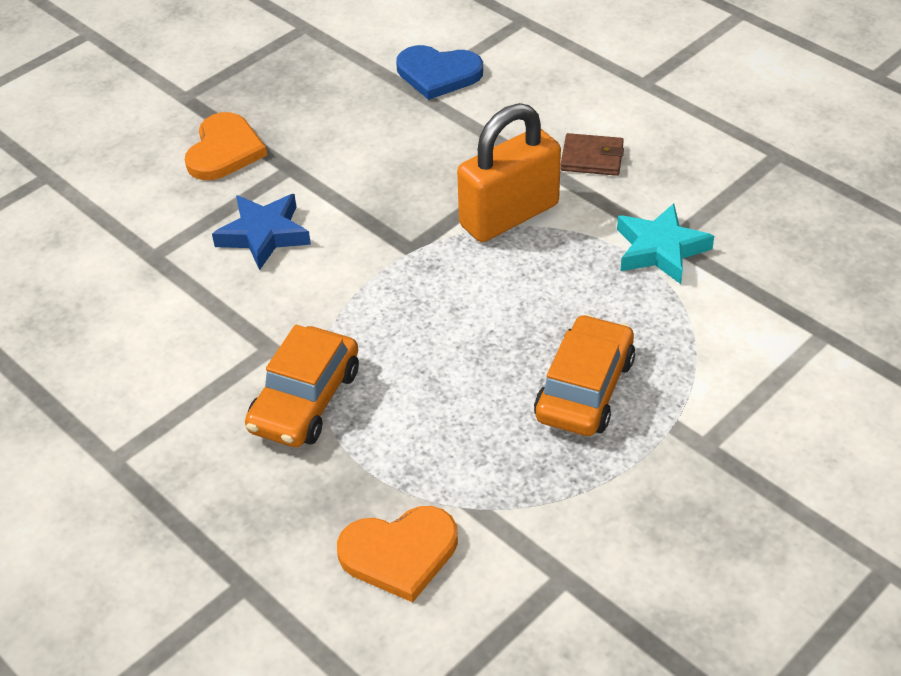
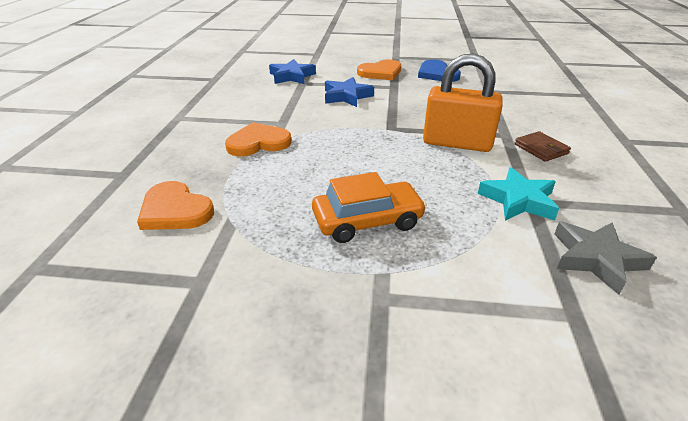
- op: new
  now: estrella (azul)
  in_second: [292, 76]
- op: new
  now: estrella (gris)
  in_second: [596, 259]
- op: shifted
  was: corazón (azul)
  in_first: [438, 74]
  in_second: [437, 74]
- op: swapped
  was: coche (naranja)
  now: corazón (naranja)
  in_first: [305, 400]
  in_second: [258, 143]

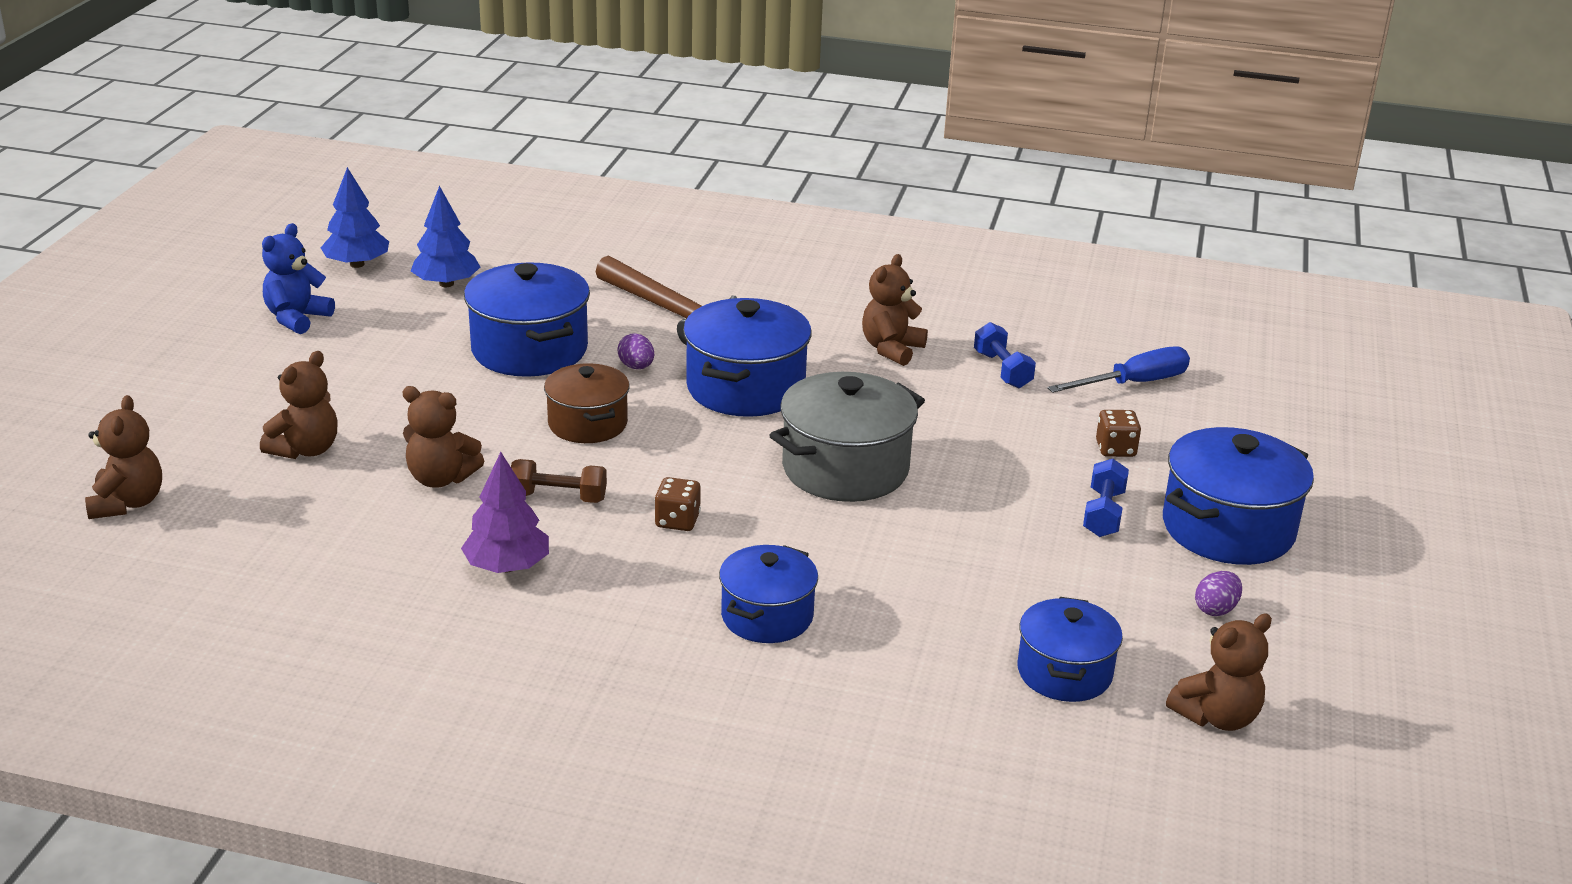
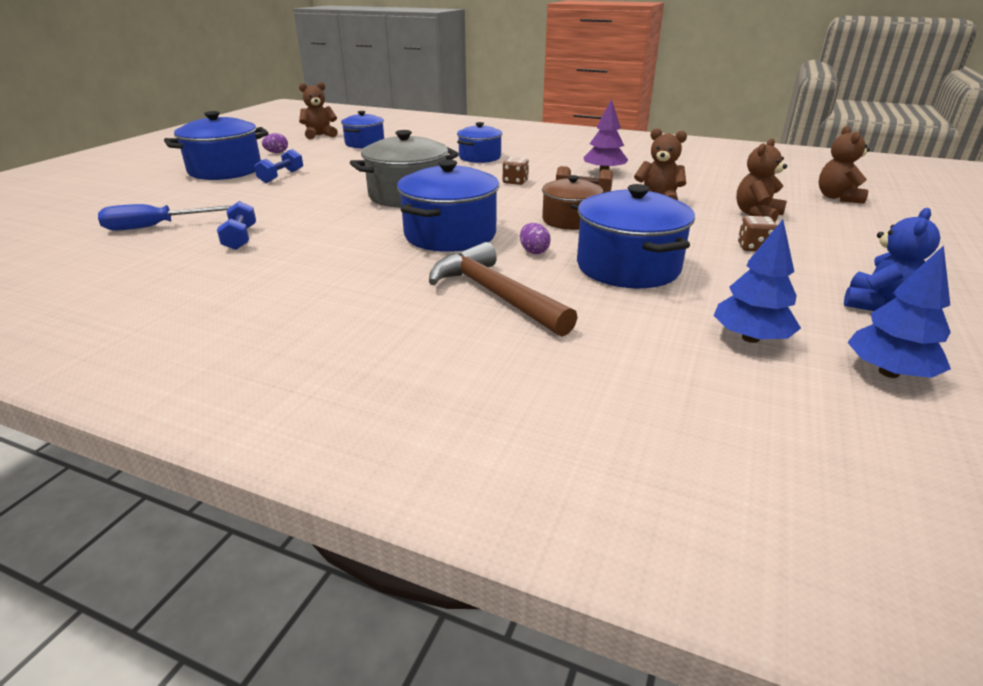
- op: gone
  was: osito (marrón)
  in_first: [891, 349]
- op: shifted
  was: dado (marrón)
  in_first: [1115, 449]
  in_second: [753, 247]

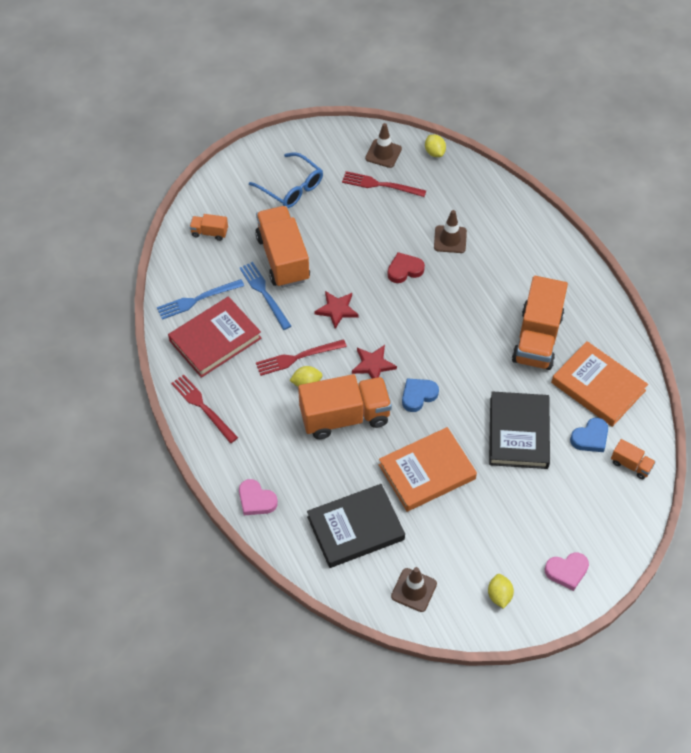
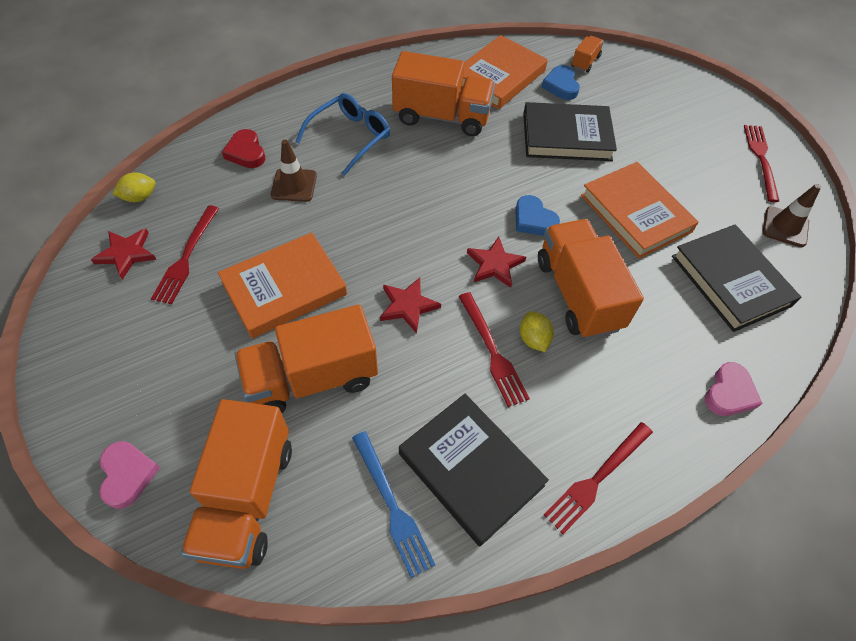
- op: gone
  was: tenedor (azul)
  in_first: [264, 293]
- op: new
  now: libro (naranja)
  in_second: [284, 288]
- op: shifted
  was: gafas (azul)
  in_first: [292, 188]
  in_second: [350, 137]
- op: shifted
  was: corazón (rojo)
  in_first: [404, 270]
  in_second: [246, 152]
- op: shifted
  was: corazón (rosa)
  in_first: [567, 571]
  in_second: [128, 475]
- op: swapped
  was: cono de tráfico (marrón)
  now: estrella (rojo)
  in_first: [383, 153]
  in_second: [126, 254]
- op: swapped
  was: limón (amarillo)
  now: tenedor (rojo)
  in_first: [499, 595]
  in_second: [761, 159]
- op: repainted
  was: libro (rojo)
  now: libro (negro)
  in_first: [215, 339]
  in_second: [470, 470]
- op: rotated
  was: corazón (azul)
  in_first: [590, 438]
  in_second: [561, 86]
  clockwise: -150
- op: scaled
  was: camión (naranja)
  in_first: [209, 232]
  in_second: [247, 497]
  ratio: 2.21

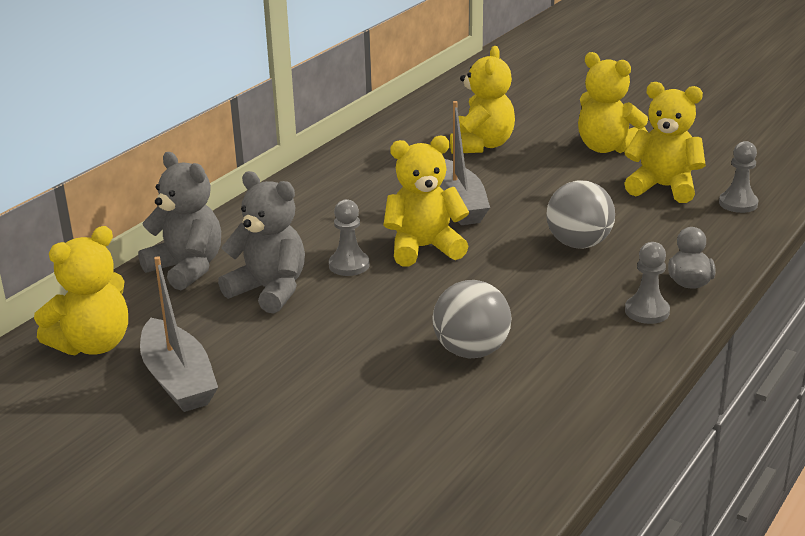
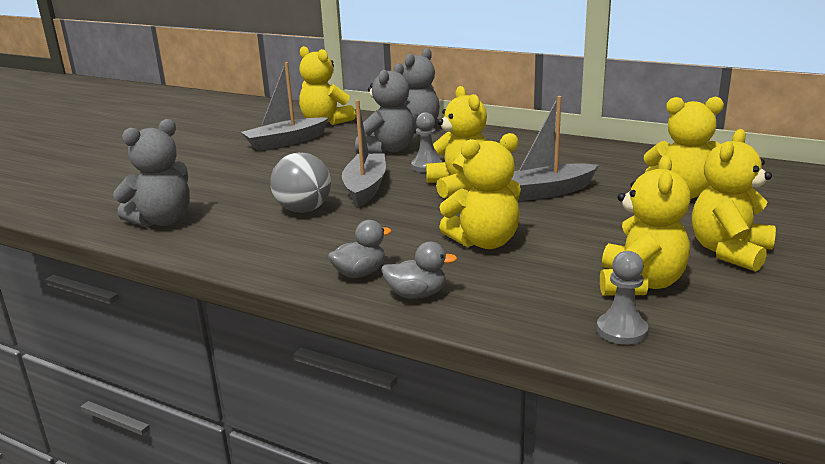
- op: new
  now: osito (gris)
  in_second: [163, 221]
- op: new
  now: barco (gris)
  in_second: [365, 188]
- op: swapped
  was: pelota (gris)
  now: osito (amarillo)
  in_first: [578, 244]
  in_second: [484, 242]
- op: swapped
  was: peón (gris)
  now: pato (gris)
  in_first: [647, 311]
  in_second: [360, 273]

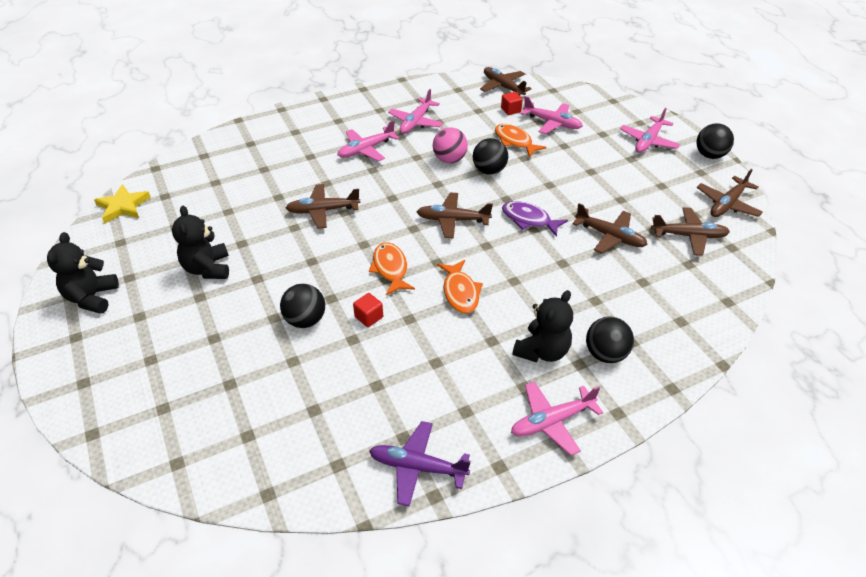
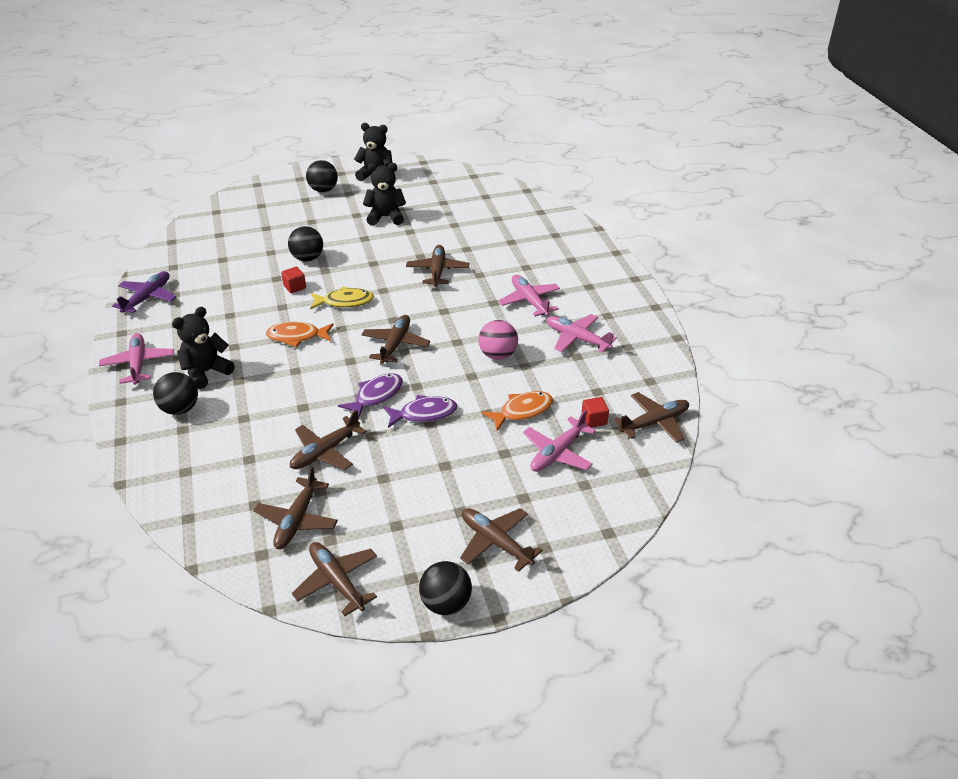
- op: gone
  was: estrella (amarillo)
  in_first: [123, 206]
- op: new
  now: pez (morado)
  in_second: [424, 414]
- op: shifted
  was: pelota (negro)
  in_first: [489, 171]
  in_second: [323, 190]
- op: repainted
  was: pez (naranja)
  now: pez (amarillo)
  in_first: [390, 268]
  in_second: [345, 302]
- op: repainted
  was: avión (rosa)
  now: avión (marrón)
  in_first: [648, 141]
  in_second: [496, 542]
- op: rotated
  was: osito (negro)
  in_first: [542, 351]
  in_second: [206, 372]
  clockwise: 90

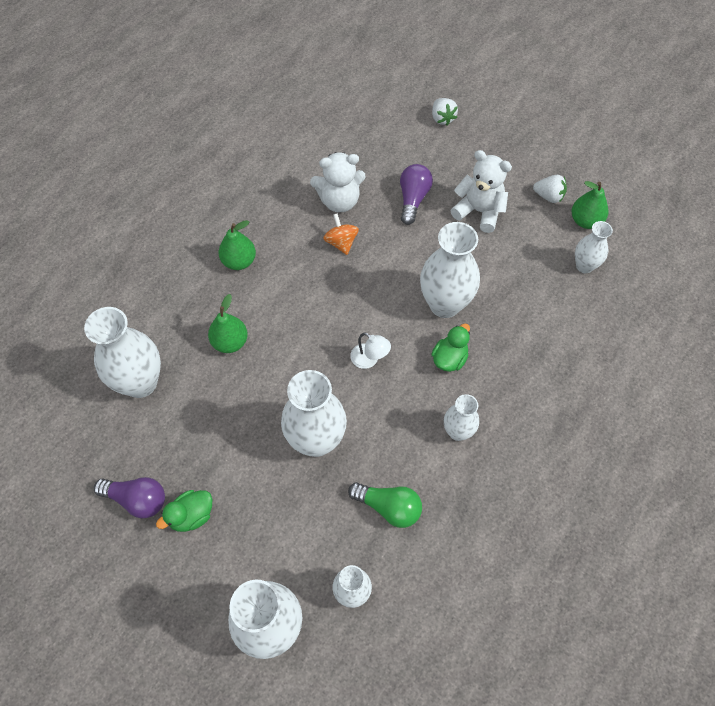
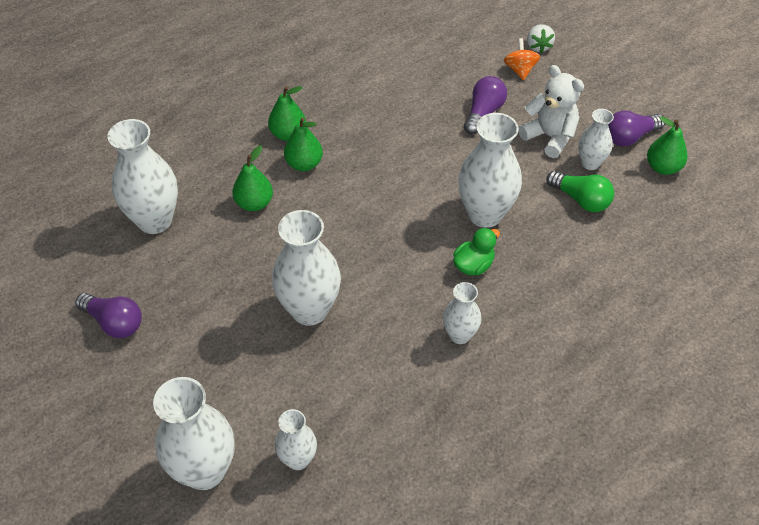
- op: gone
  was: pato (verde)
  in_first: [191, 515]
- op: gone
  was: osito (blanco)
  in_first: [339, 201]
- op: gone
  was: lámpara (blanco)
  in_first: [369, 359]
- op: new
  now: pera (verde)
  in_second: [304, 164]
- op: shifted
  was: peonza (naranja)
  in_first: [341, 243]
  in_second: [520, 70]
- op: shifted
  was: bombilla (verde)
  in_first: [389, 507]
  in_second: [581, 200]
- op: shifted
  was: florero (blanco)
  in_first: [584, 266]
  in_second: [590, 163]
- op: swapped
  was: fresa (blanco)
  now: bombilla (morado)
  in_first: [548, 196]
  in_second: [629, 137]

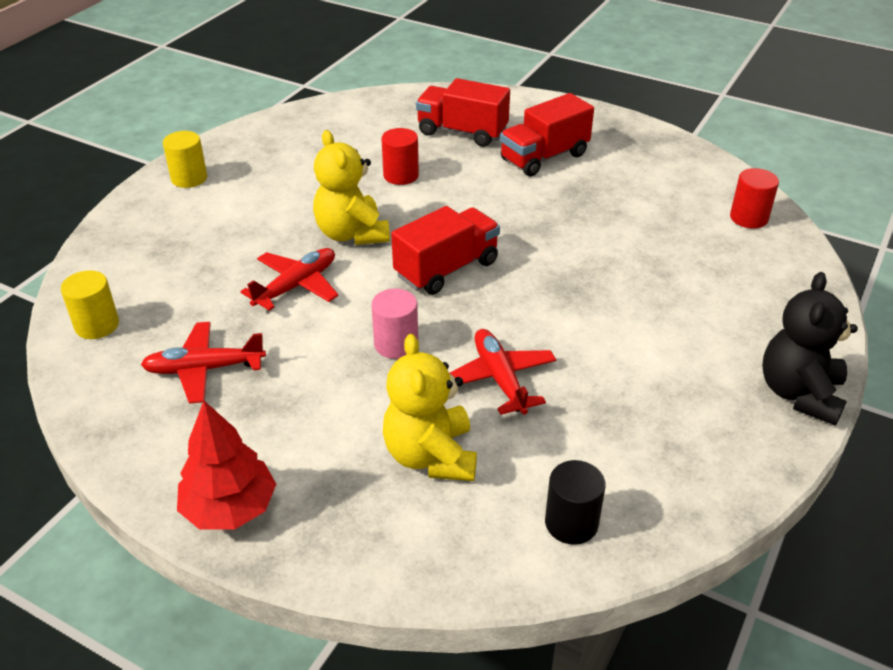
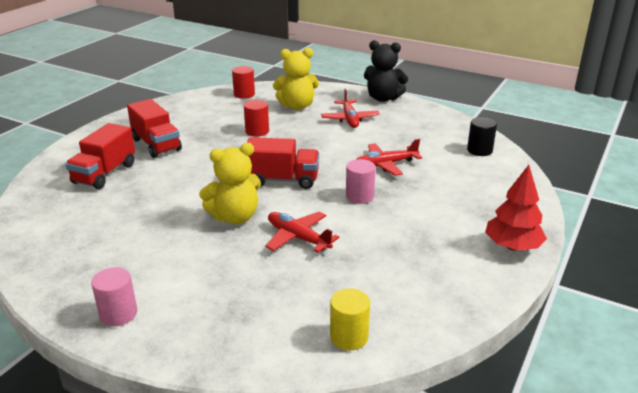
- op: shifted
  was: avión (rojo)
  in_first: [204, 369]
  in_second: [350, 119]
- op: shifted
  was: cilindro (rojo)
  in_first: [401, 175]
  in_second: [257, 131]
- op: shifted
  was: osito (amarillo)
  in_first: [431, 456]
  in_second: [297, 106]
- op: repainted
  was: cilindro (amarillo)
  now: cilindro (rosa)
  in_first: [189, 178]
  in_second: [118, 314]
- op: rotated
  was: camión (rojo)
  in_first: [446, 269]
  in_second: [282, 180]
  clockwise: 135

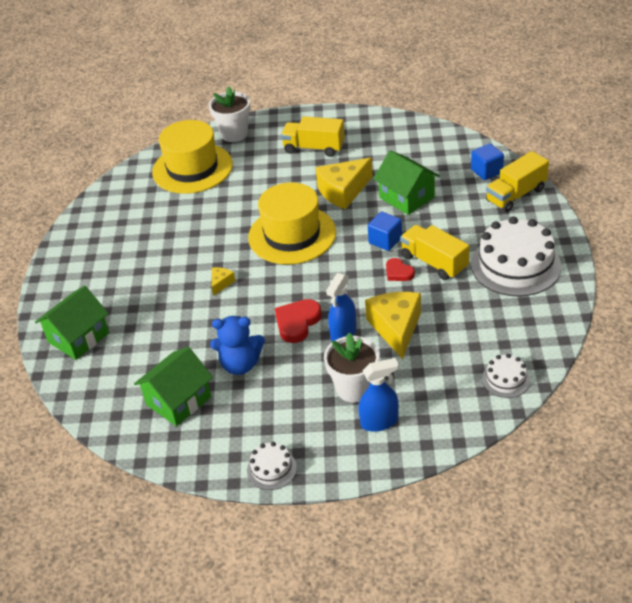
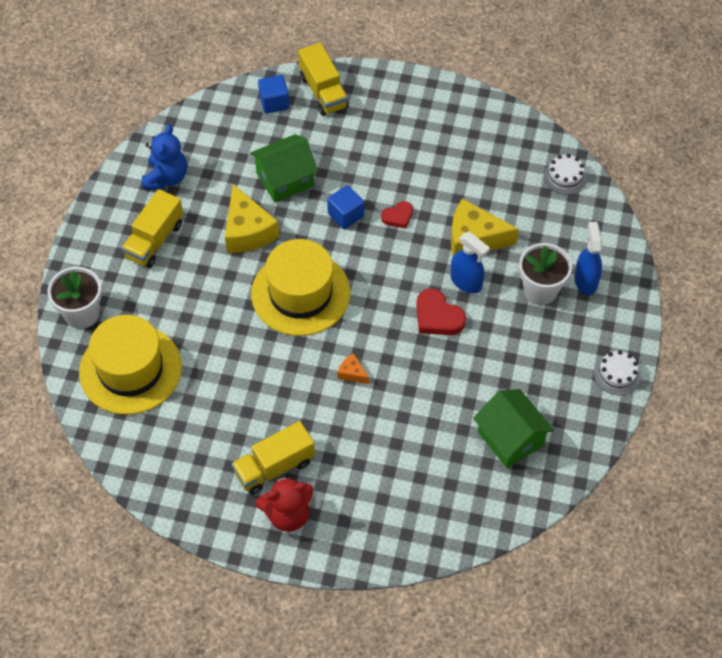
- op: gone
  was: casa (verde)
  in_first: [78, 337]
- op: gone
  was: tarta (blanco)
  in_first: [515, 265]
- op: new
  now: osito (rojo)
  in_second: [287, 514]
- op: shifted
  was: osito (azul)
  in_first: [240, 364]
  in_second: [166, 177]
- op: shifted
  was: camión (amarillo)
  in_first: [434, 262]
  in_second: [274, 467]
- op: repainted
  was: queso (amarillo)
  now: queso (naranja)
  in_first: [221, 283]
  in_second: [352, 373]

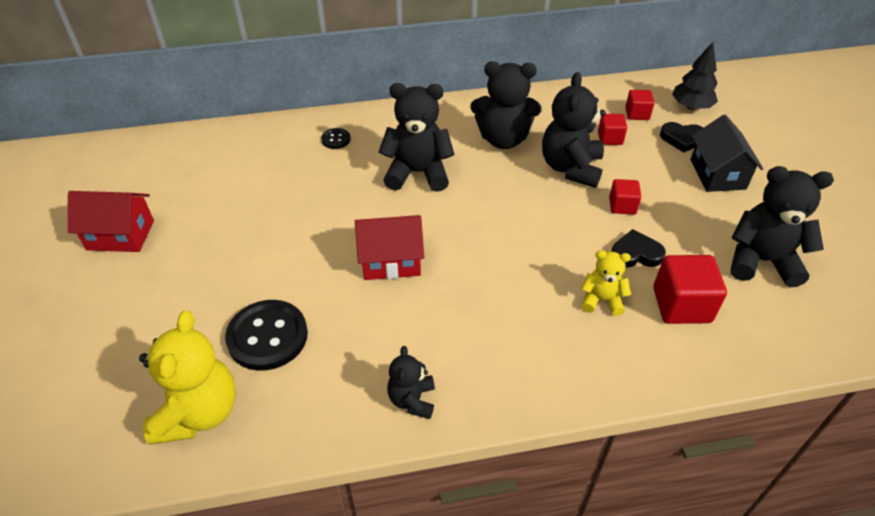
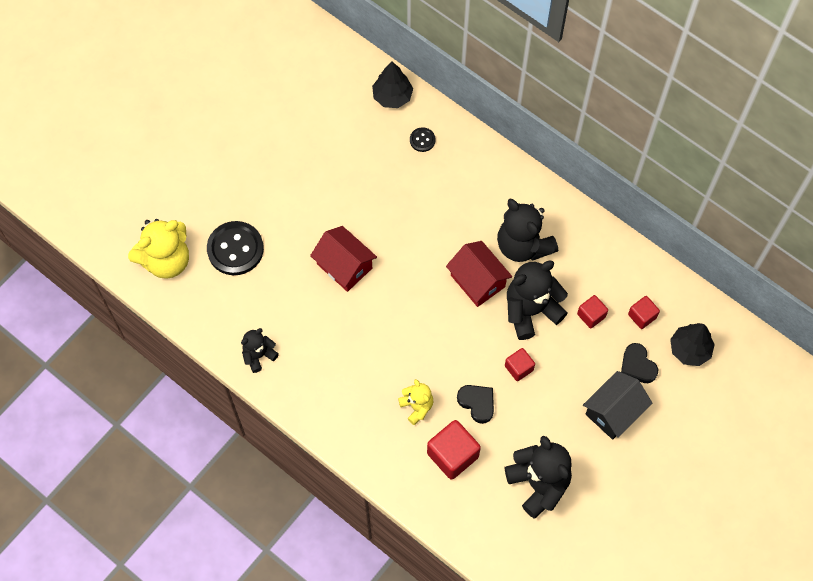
- op: gone
  was: osito (negro)
  in_first: [417, 173]
- op: new
  now: árbol (negro)
  in_second: [392, 96]
- op: shifted
  was: casa (rojo)
  in_first: [120, 235]
  in_second: [477, 281]

